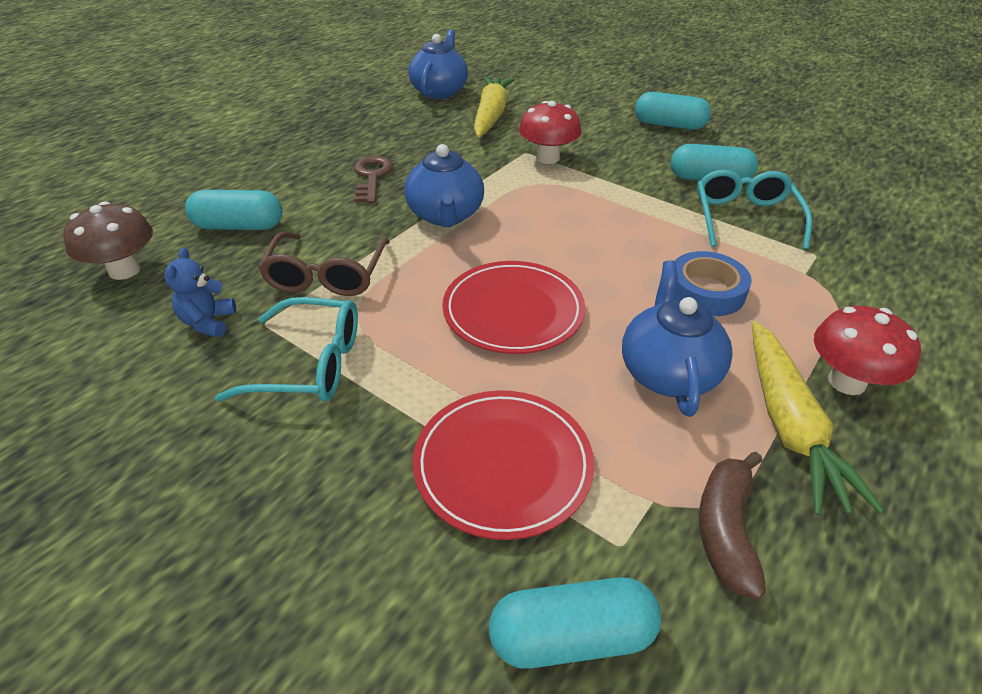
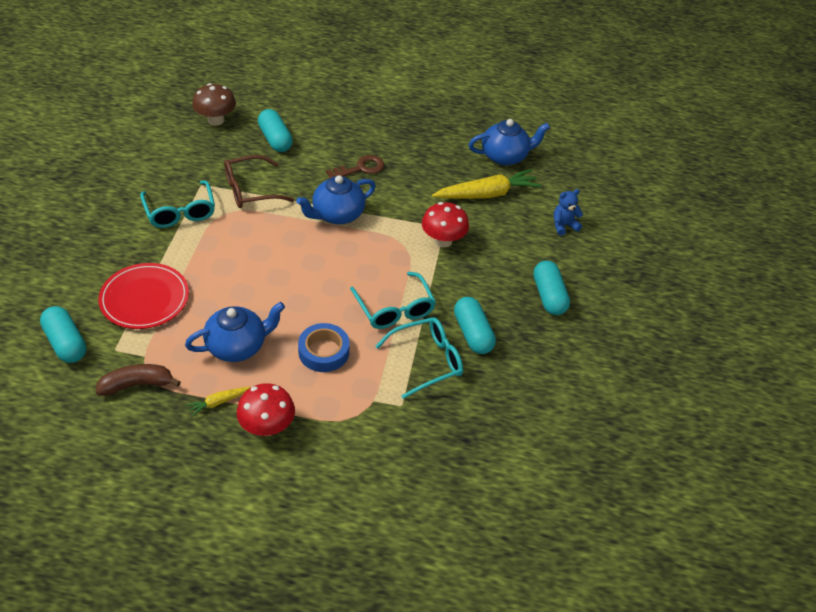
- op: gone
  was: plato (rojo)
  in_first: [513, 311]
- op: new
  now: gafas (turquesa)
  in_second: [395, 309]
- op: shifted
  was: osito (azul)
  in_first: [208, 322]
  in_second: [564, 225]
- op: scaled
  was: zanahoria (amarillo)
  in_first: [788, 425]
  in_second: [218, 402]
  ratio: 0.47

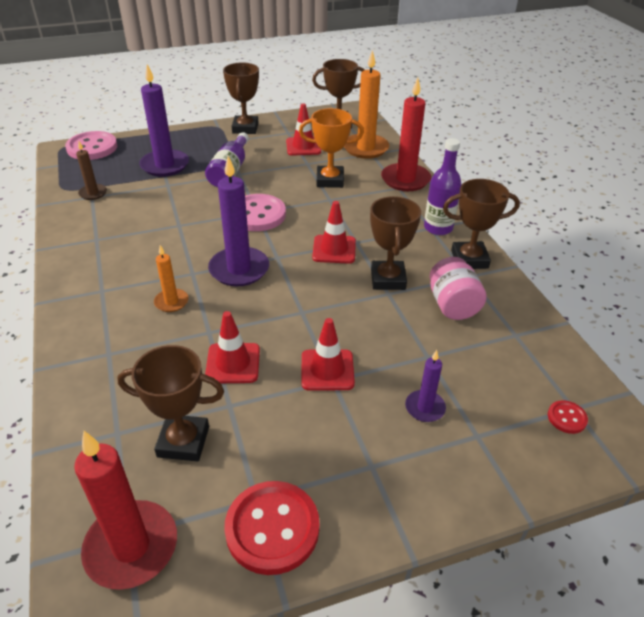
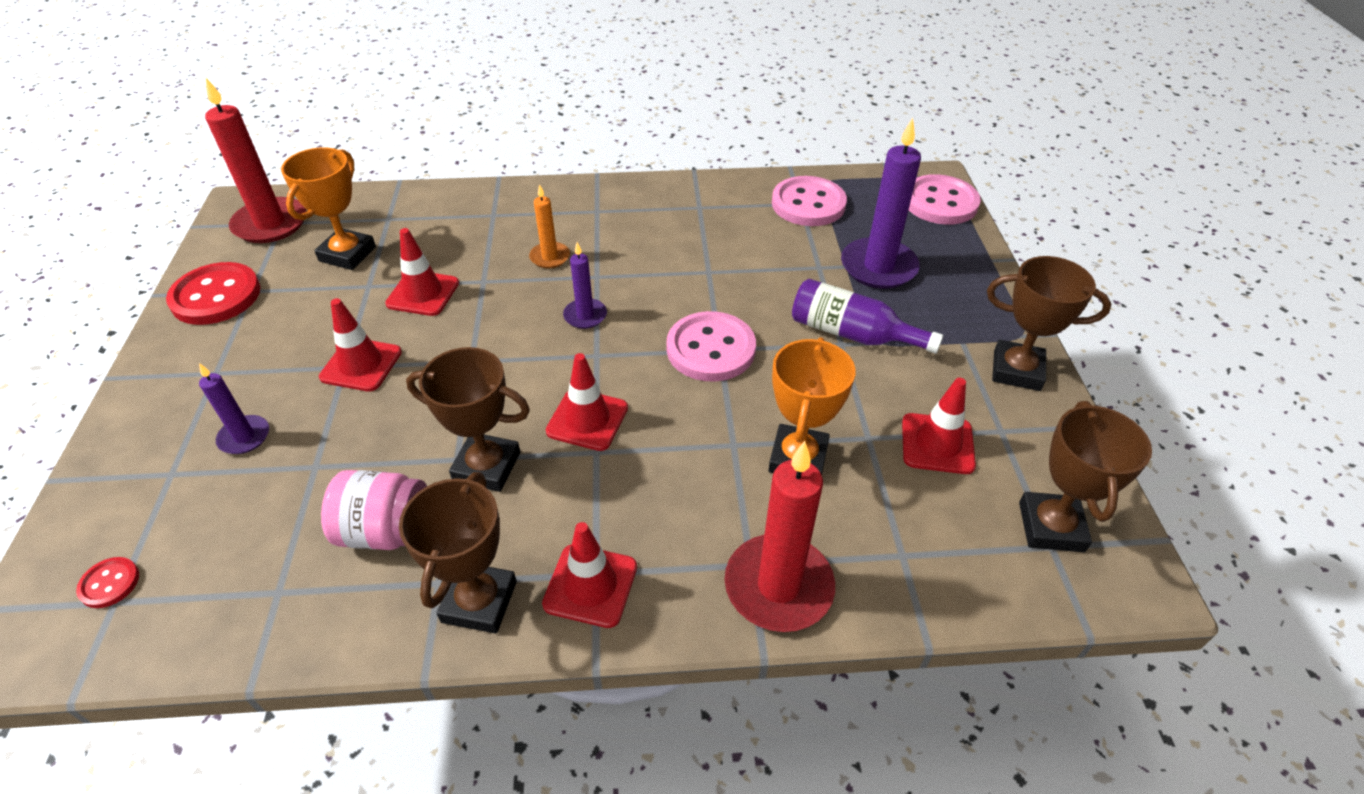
- op: gone
  was: vela (naranja)
  in_first: [365, 148]
- op: swapped
  was: vela (marrón)
  now: botón (rosa)
  in_first: [93, 193]
  in_second: [808, 204]
- op: swapped
  was: botella (morado)
  now: cono de tráfico (rojo)
  in_first: [438, 228]
  in_second: [590, 585]
- op: repainted
  was: trofeo (marrón)
  now: trofeo (naranja)
  in_first: [183, 441]
  in_second: [347, 254]
- op: scaled
  was: vela (morado)
  in_first: [239, 269]
  in_second: [585, 316]
  ratio: 0.53

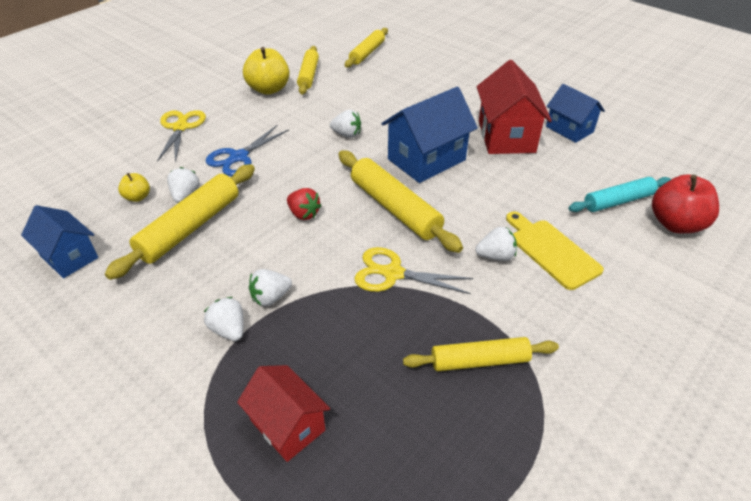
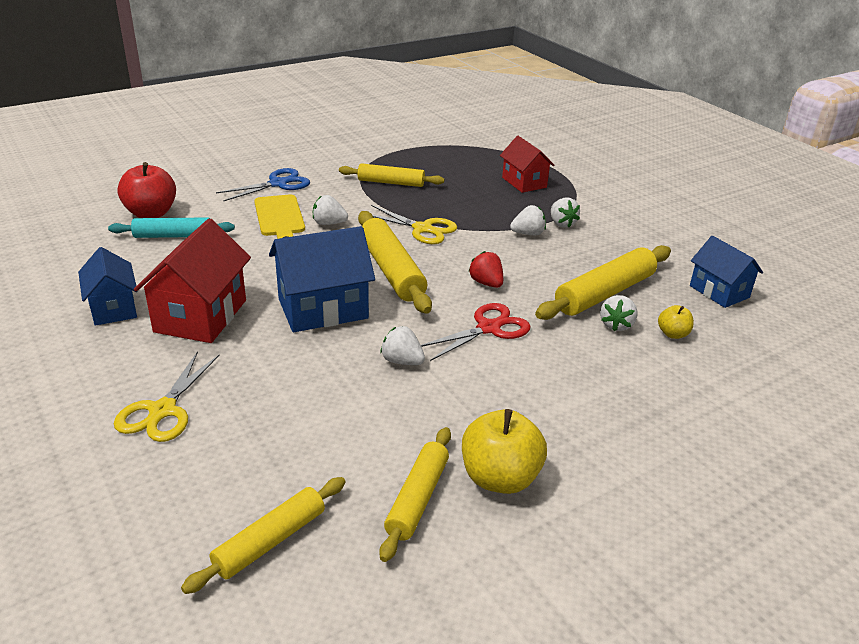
- op: new
  now: tijeras (rojo)
  in_second: [488, 328]
- op: shifted
  was: tijeras (amarillo)
  in_first: [180, 127]
  in_second: [163, 410]
- op: shifted
  was: tijeras (azul)
  in_first: [239, 157]
  in_second: [278, 184]

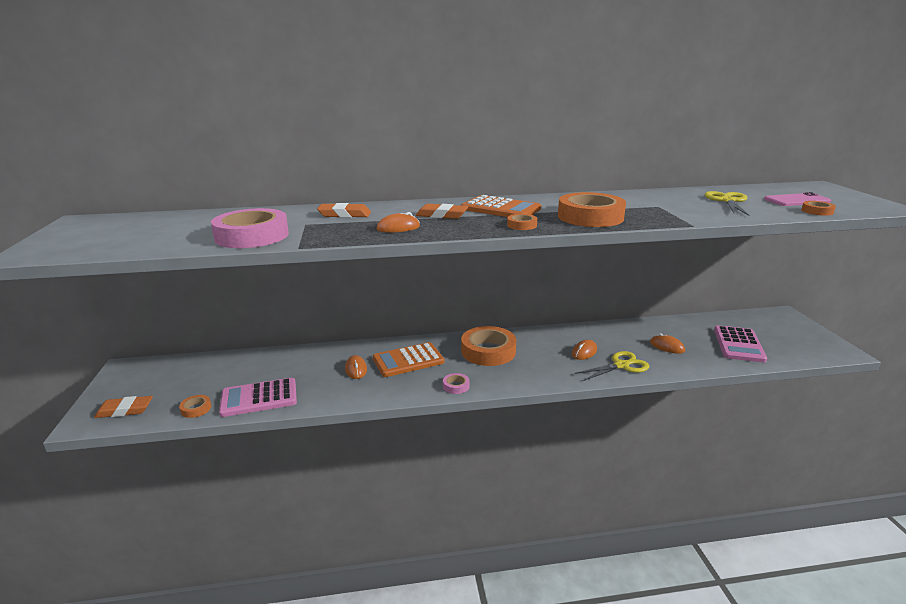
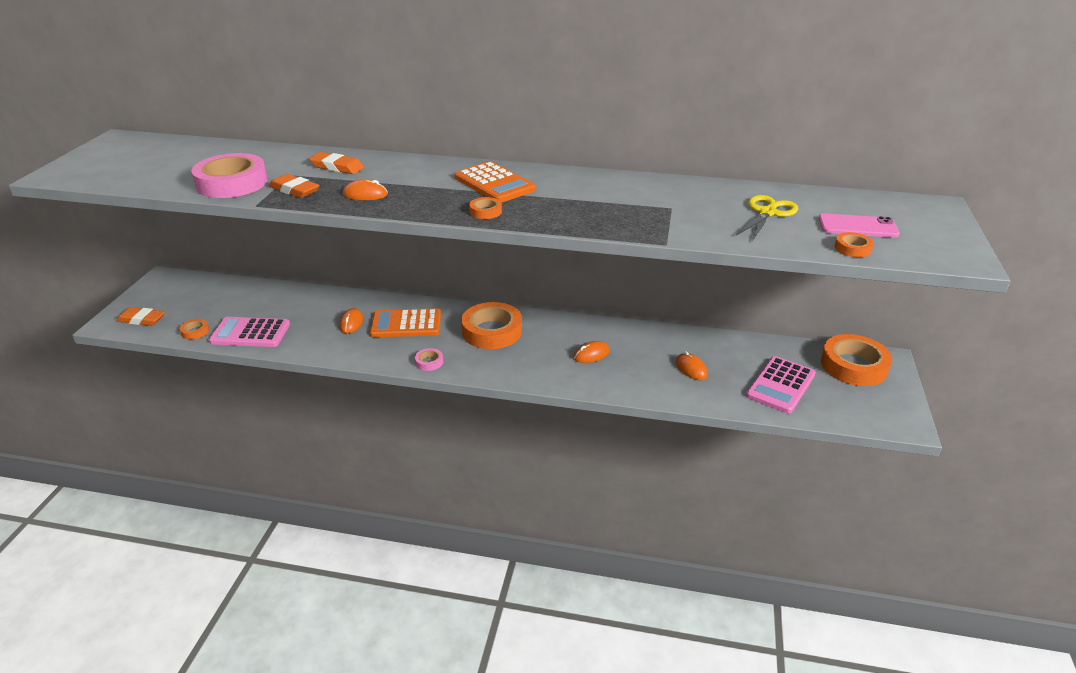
- op: gone
  was: tijeras (amarillo)
  in_first: [621, 365]
- op: shifted
  was: goma de borrar (naranja)
  in_first: [442, 215]
  in_second: [295, 190]
- op: shifted
  was: cinta adhesiva (naranja)
  in_first: [590, 217]
  in_second: [853, 366]

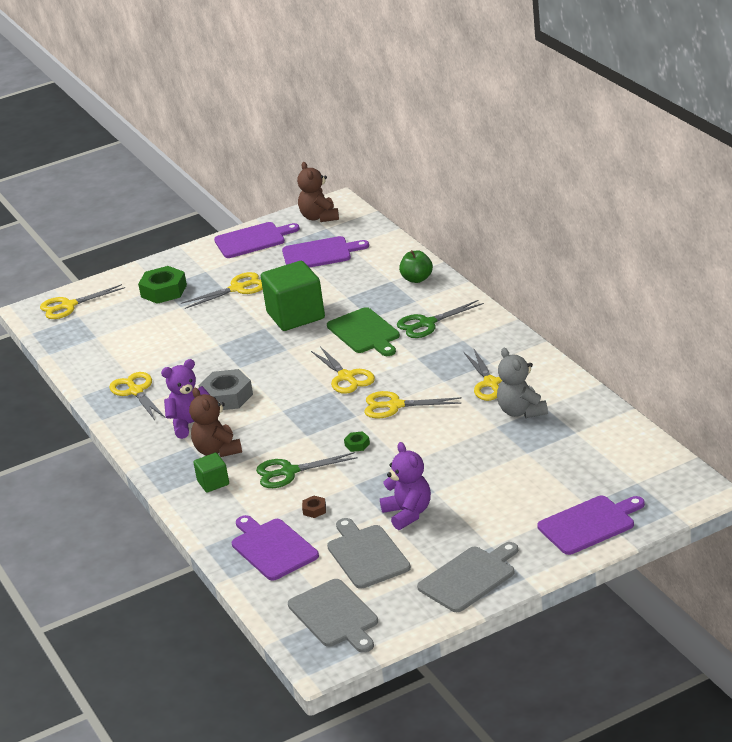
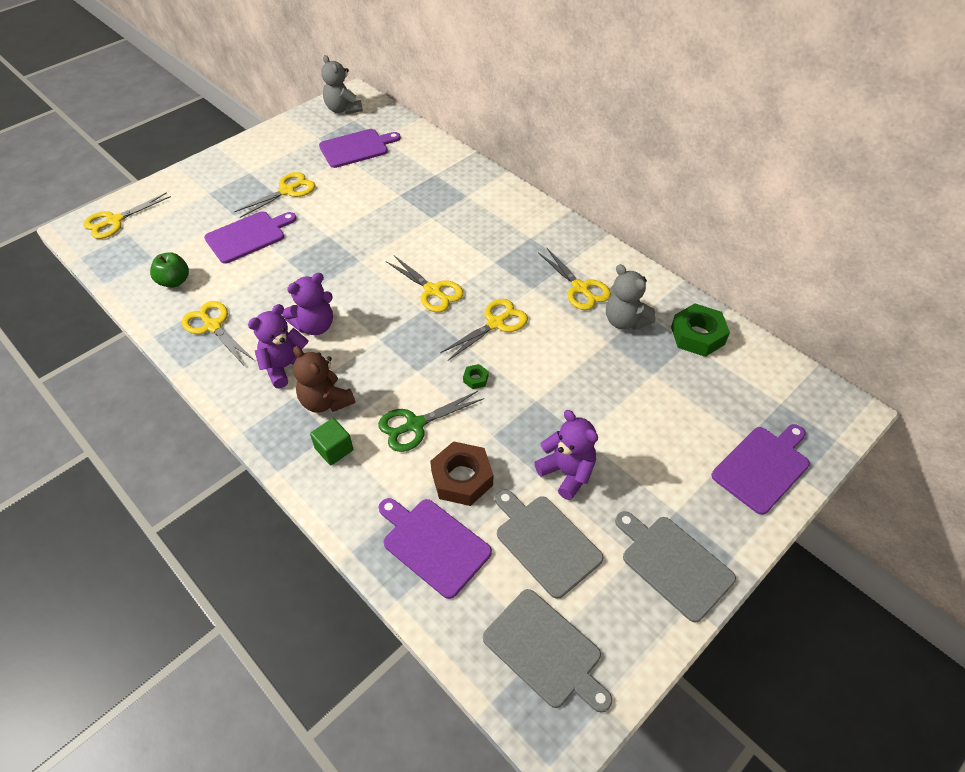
- op: gone
  was: cubo (verde)
  in_first: [295, 316]
- op: gone
  was: tabla de cortar (verde)
  in_first: [365, 332]
- op: gone
  was: tijeras (verde)
  in_first: [427, 323]
- op: shifted
  was: tuerca (verde)
  in_first: [164, 291]
  in_second: [697, 335]
- op: shifted
  was: tabla de cortar (morado)
  in_first: [252, 240]
  in_second: [248, 236]
- op: shifted
  was: manzana (verde)
  in_first: [417, 279]
  in_second: [174, 281]
- op: swapped
  was: tuerca (gris)
  now: osito (morado)
  in_first: [227, 397]
  in_second: [315, 326]
- op: repainted
  was: osito (marrón)
  now: osito (gris)
  in_first: [319, 217]
  in_second: [343, 109]
- op: rotated
  was: tijeras (amarillo)
  in_first: [395, 406]
  in_second: [495, 323]
  clockwise: 150
- op: rotated
  was: tabla de cortar (gris)
  in_first: [469, 577]
  in_second: [673, 564]
  clockwise: -75
- op: scaled
  was: tuerca (marrón)
  in_first: [314, 510]
  in_second: [462, 478]
  ratio: 2.2

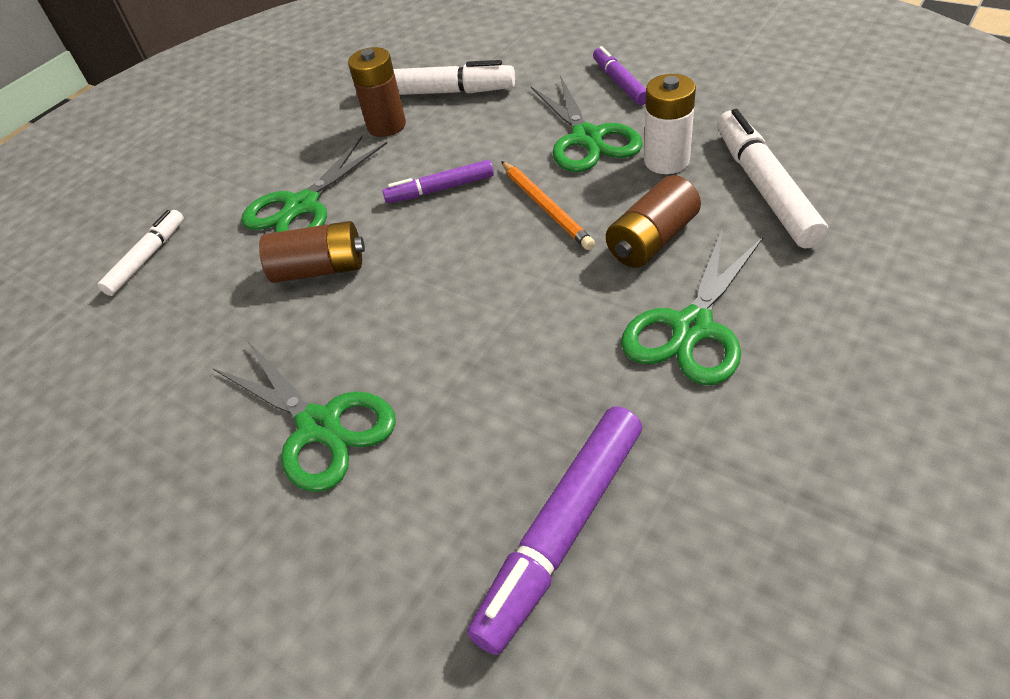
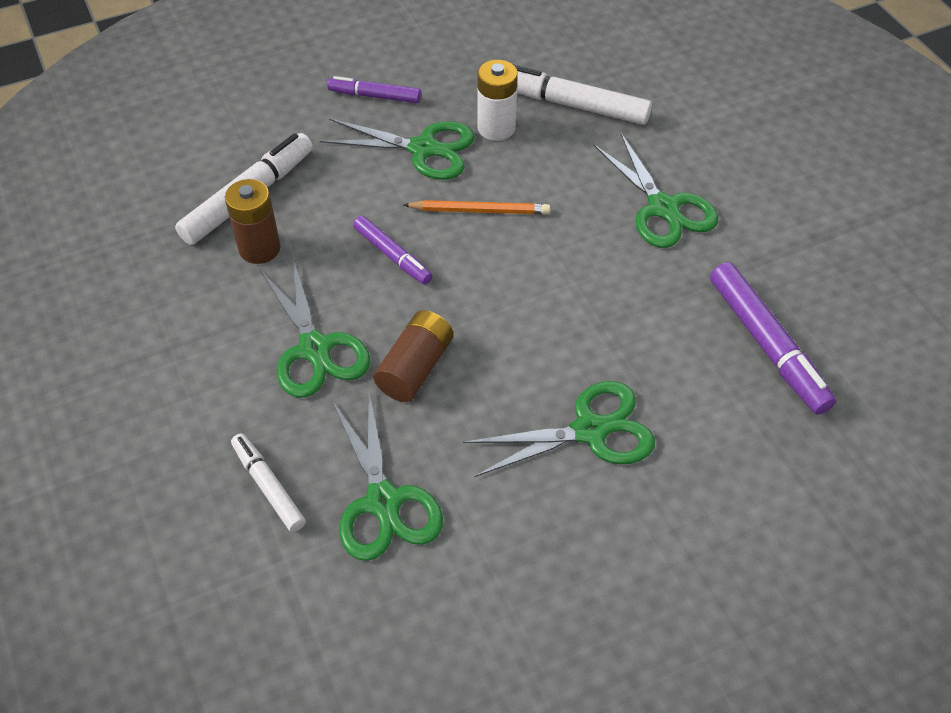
- op: gone
  was: pila (marrón)
  in_first: [652, 240]
- op: new
  now: tijeras (verde)
  in_second: [383, 502]
- op: rotated
  was: rotulador (morado)
  in_first: [440, 189]
  in_second: [392, 255]
  clockwise: -60

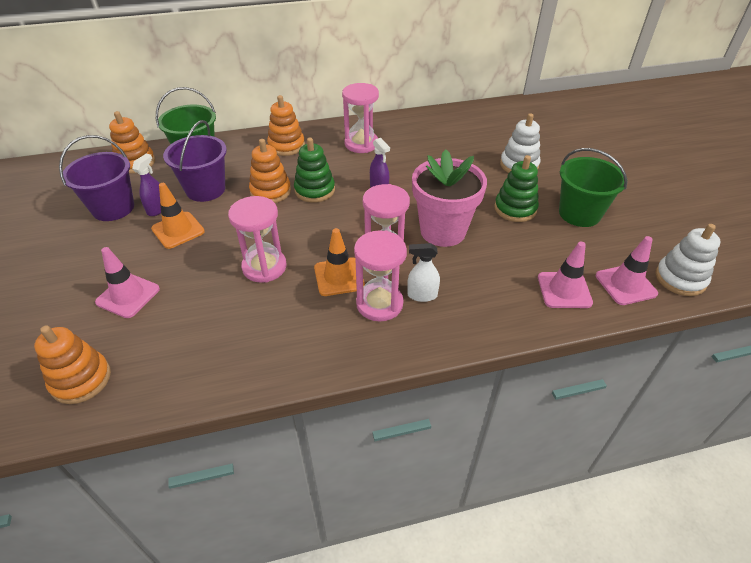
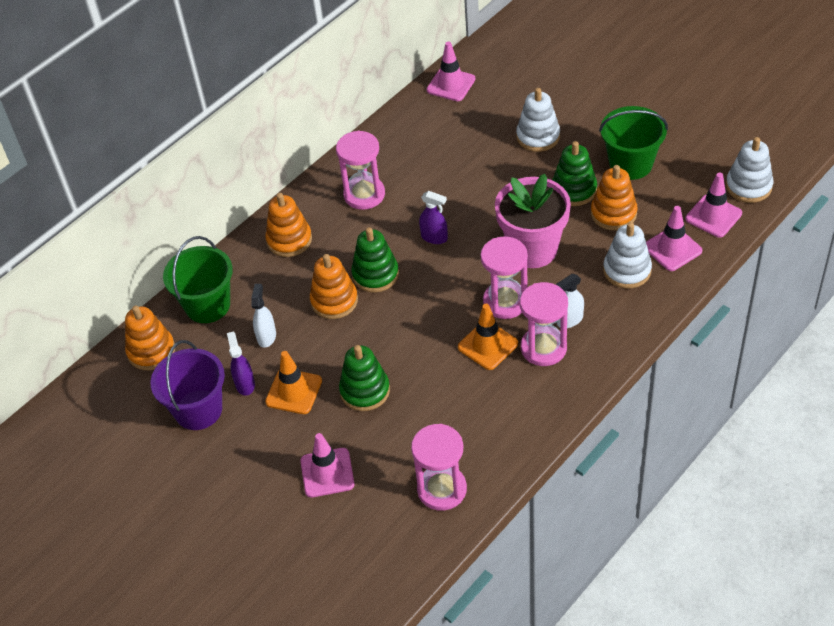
- op: new
  now: juguete apilable (verde)
  in_second: [365, 391]
- op: new
  now: cono de tráfico (rosa)
  in_second: [451, 84]
- op: new
  now: juguete apilable (blanco)
  in_second: [627, 270]
- op: shifted
  was: juguete apilable (naranja)
  in_first: [81, 380]
  in_second: [613, 213]
- op: shifted
  was: reloj de arena (rosa)
  in_first: [264, 267]
  in_second: [442, 489]
- op: swapped
  was: balde (morado)
  now: pulverizador (blanco)
  in_first: [205, 189]
  in_second: [266, 336]

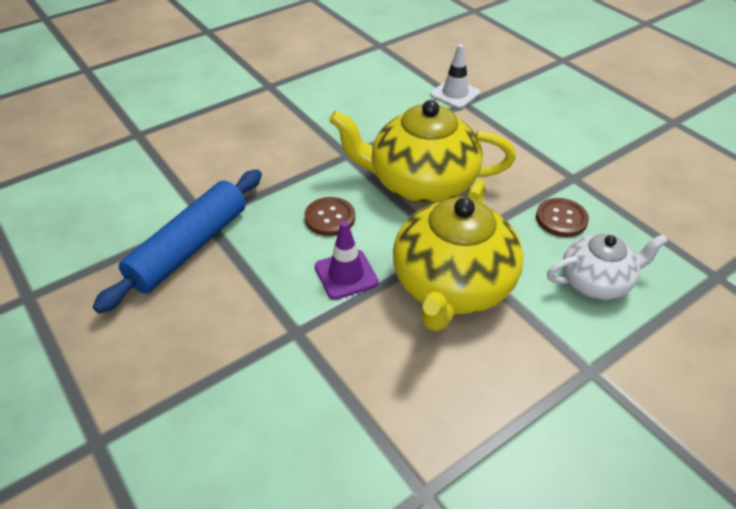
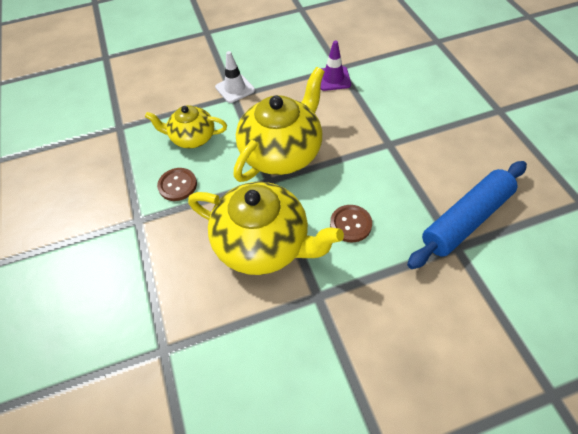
- op: shifted
  was: cono de tráfico (morado)
  in_first: [346, 274]
  in_second: [333, 79]
- op: shifted
  was: cono de tráfico (blanco)
  in_first: [455, 94]
  in_second: [235, 89]
- op: repainted
  was: tetera (blanco)
  now: tetera (amarillo)
  in_first: [596, 282]
  in_second: [192, 138]

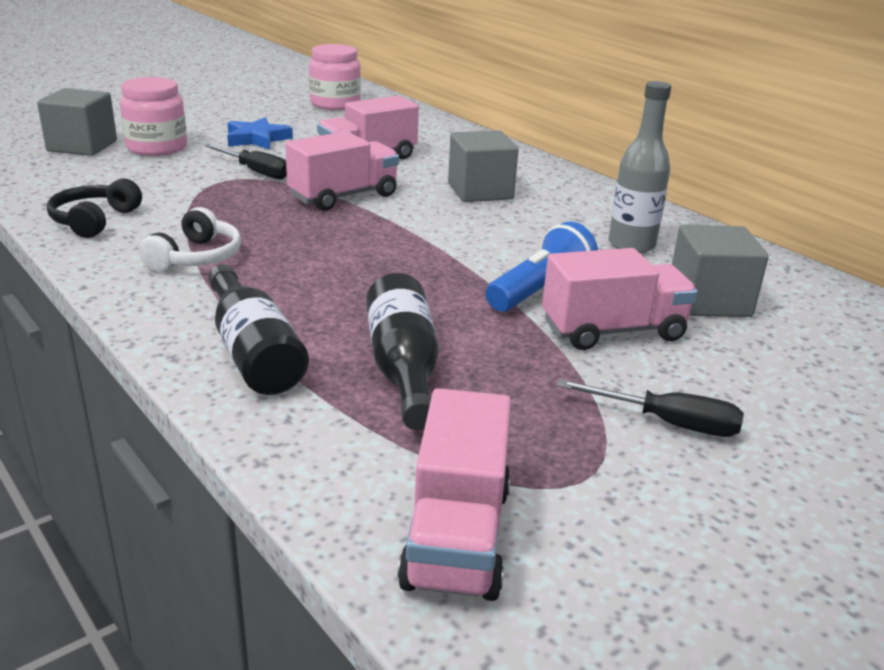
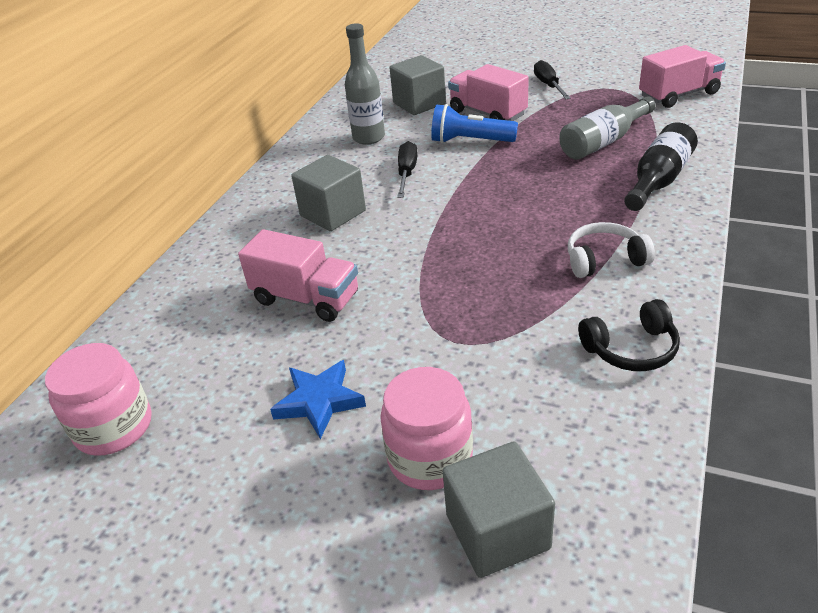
- op: gone
  was: camión (rosa)
  in_first: [343, 196]
- op: shifted
  was: destornillador (negro)
  in_first: [256, 172]
  in_second: [407, 173]
- op: repainted
  was: botella (negro)
  now: botella (gris)
  in_first: [403, 369]
  in_second: [603, 142]

